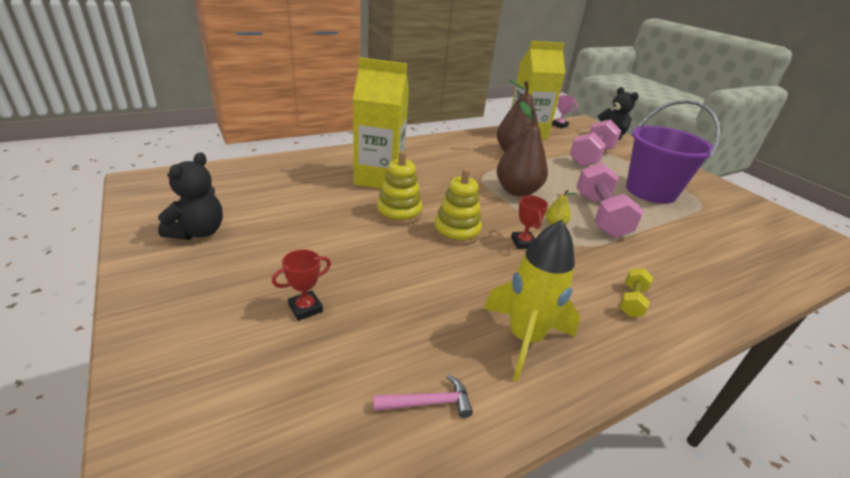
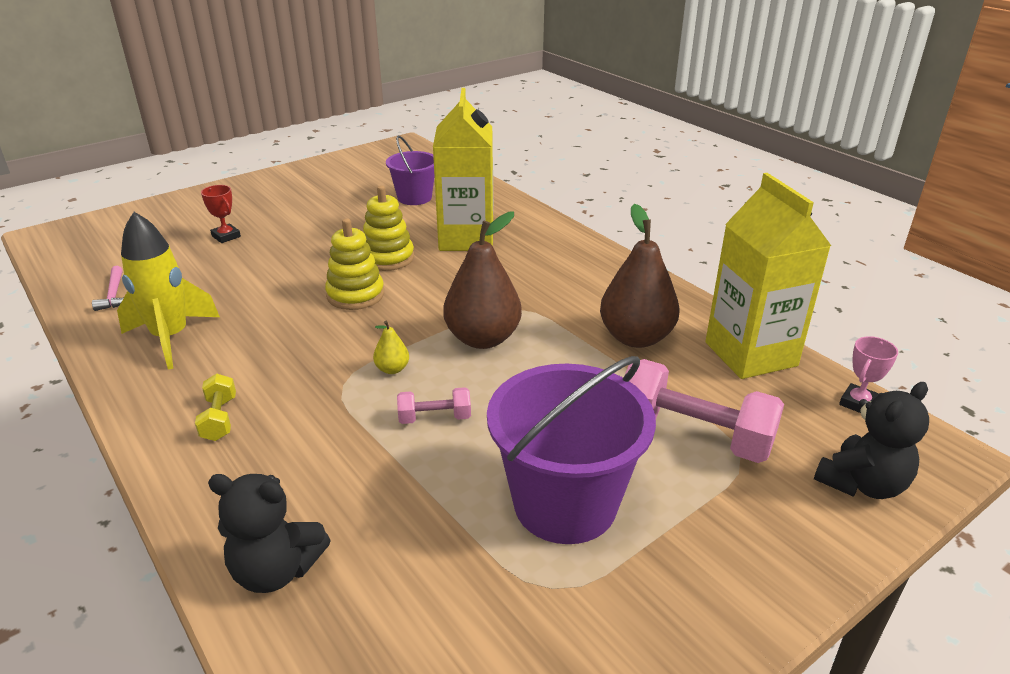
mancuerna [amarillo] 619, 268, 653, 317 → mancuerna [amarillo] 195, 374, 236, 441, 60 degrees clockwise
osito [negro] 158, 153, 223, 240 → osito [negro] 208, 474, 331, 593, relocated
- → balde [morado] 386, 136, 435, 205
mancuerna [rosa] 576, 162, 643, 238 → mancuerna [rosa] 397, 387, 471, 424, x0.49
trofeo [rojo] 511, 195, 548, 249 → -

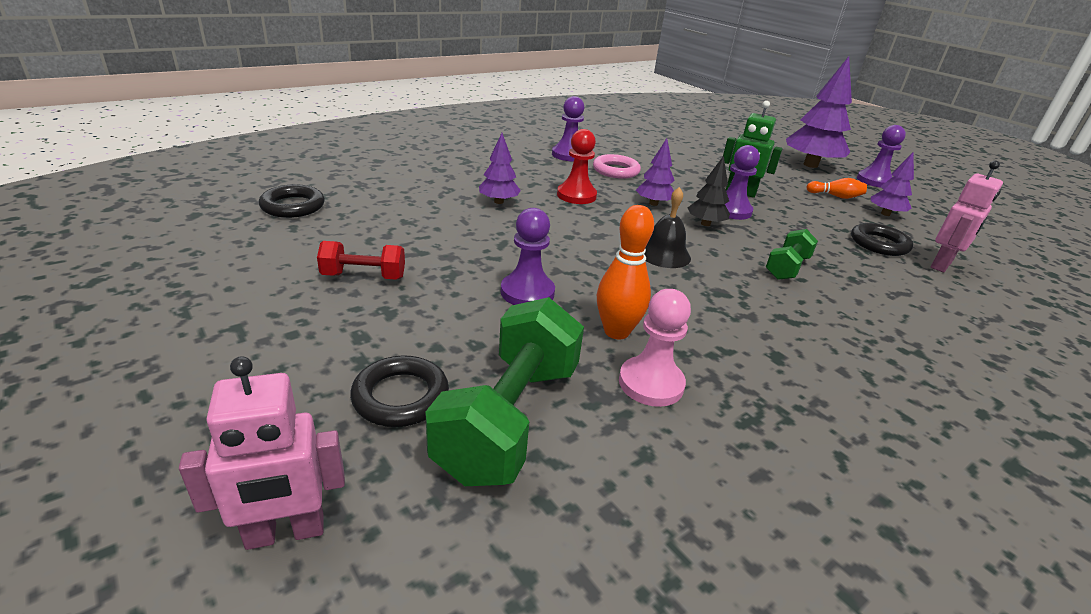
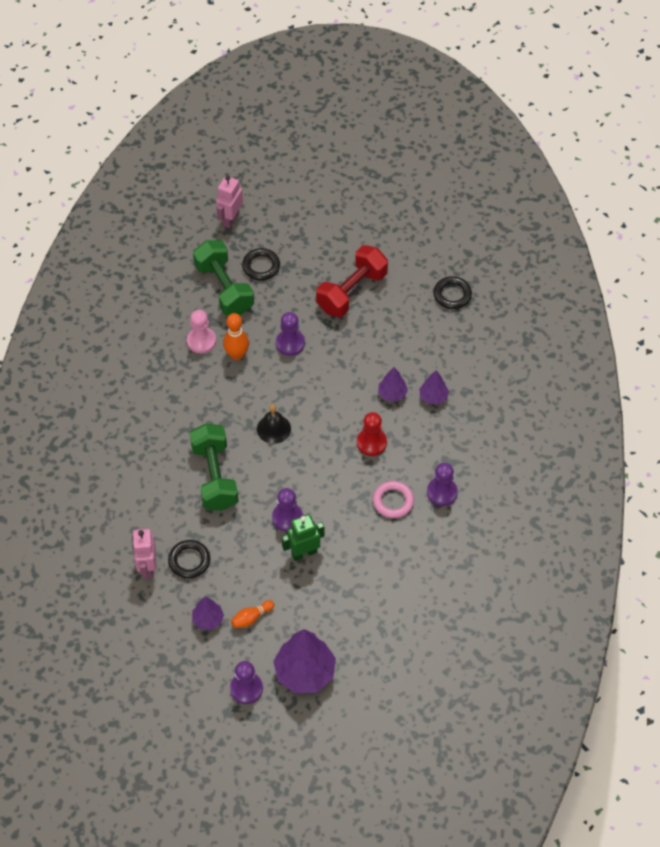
mancuerna [verde] 766, 229, 818, 280 → mancuerna [verde] 190, 423, 238, 511, x1.88
mancuerna [rojo] 317, 241, 405, 279 → mancuerna [rojo] 316, 245, 388, 317, x1.88
árbol [morado] 636, 138, 674, 206 → árbol [morado] 419, 370, 449, 405, relocated
árbol [negro] 688, 156, 730, 226 → -

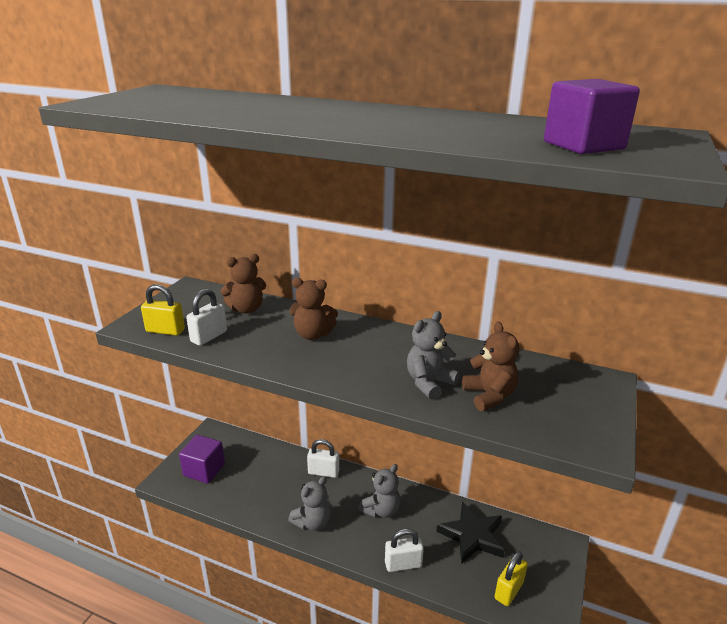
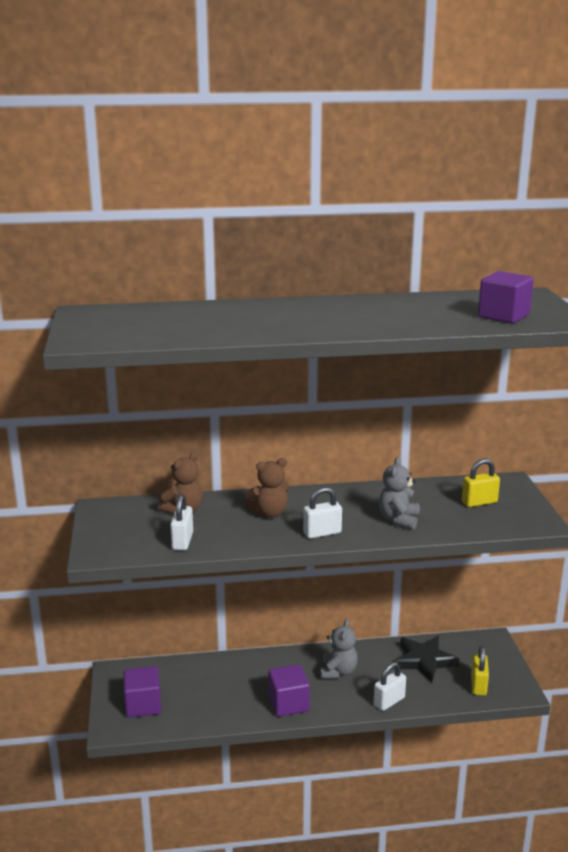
osito [gris] 288, 476, 331, 531 → cubo [morado] 268, 664, 310, 717
candado [blanco] 307, 439, 339, 478 → candado [blanco] 303, 487, 342, 539, relocated
candado [amarillo] 141, 284, 185, 336 → candado [amarillo] 462, 458, 500, 507, relocated
osito [marrón] 462, 322, 519, 411 → -

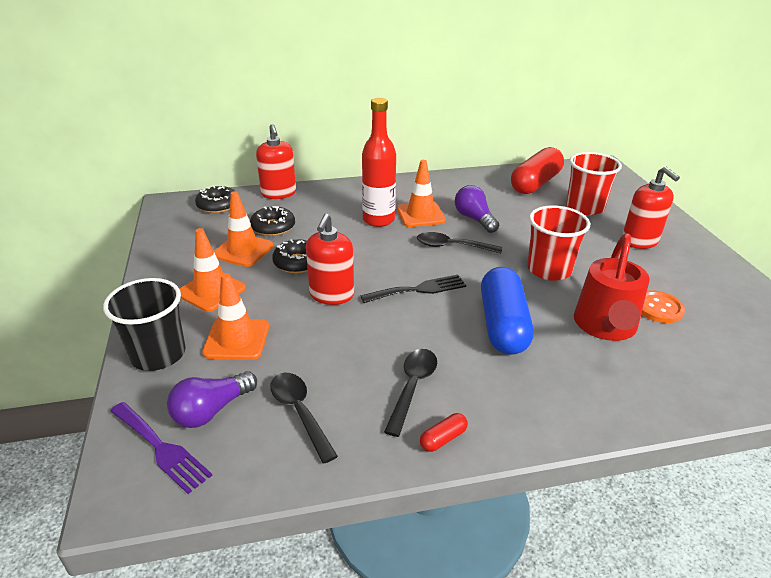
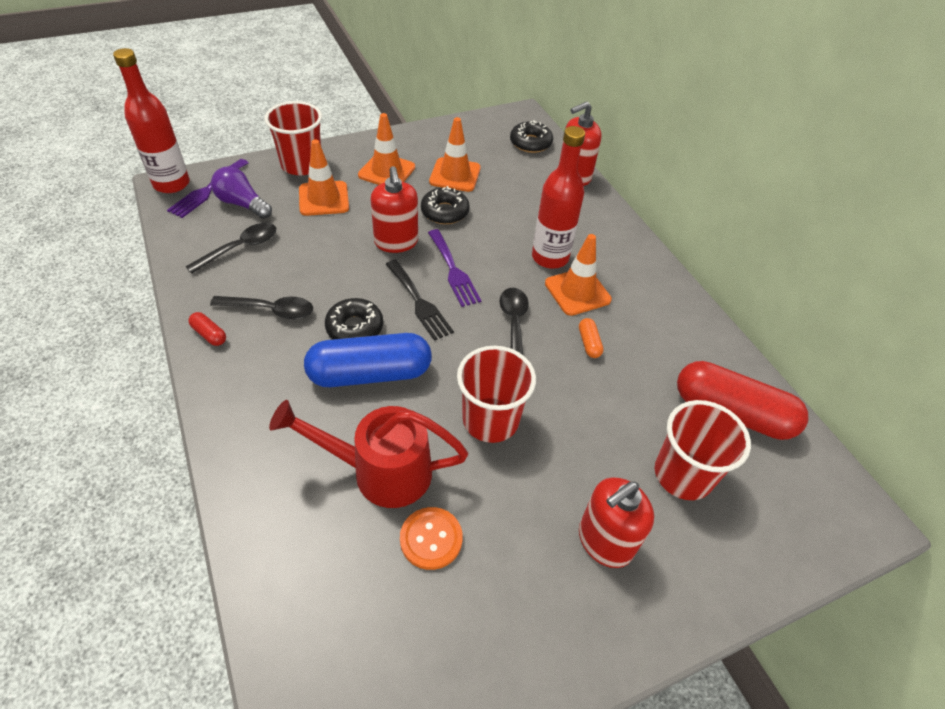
- → botella [rojo] 113, 48, 190, 193
vaso [negro] 103, 278, 186, 371 → vaso [rojo] 264, 101, 322, 175
rosquilla [negro] 250, 206, 295, 236 → rosquilla [negro] 325, 298, 383, 339, relocated
dispensador de jabón [rojo] 306, 214, 354, 305 → dispensador de jabón [rojo] 371, 166, 418, 253, 105 degrees counterclockwise
- → tenedor [morado] 428, 229, 481, 307
bombilla [morado] 455, 185, 499, 233 → cápsula [naranja] 579, 318, 604, 358

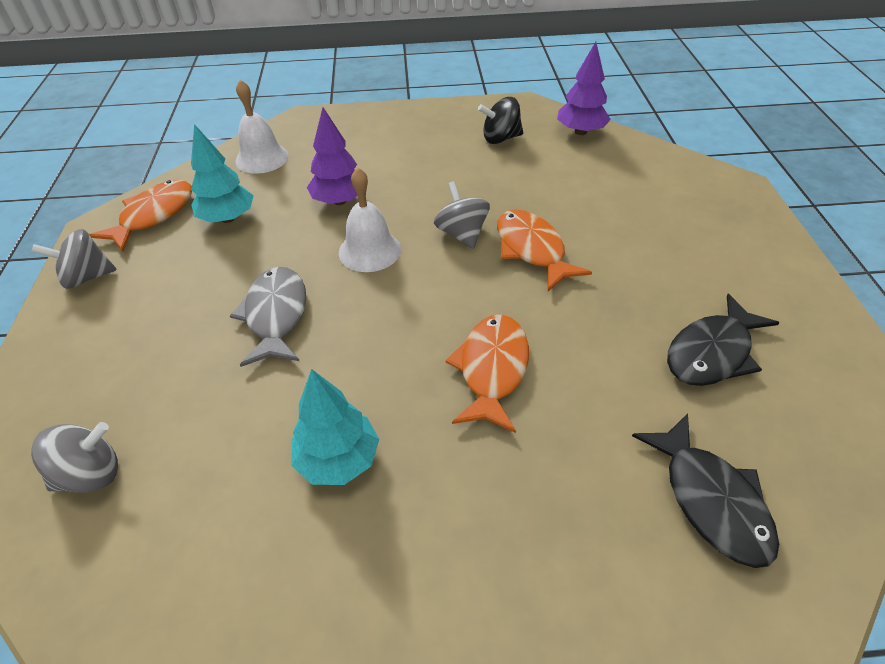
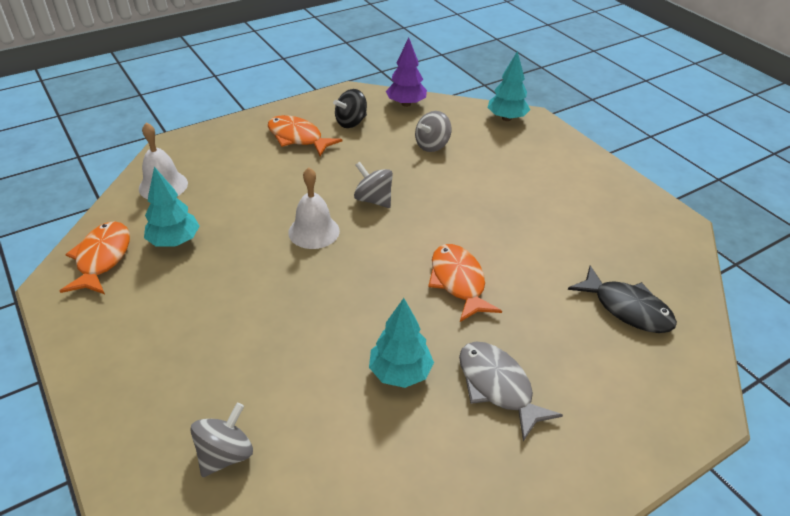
pez [naranja] 497, 209, 592, 291 → pez [naranja] 268, 115, 343, 156, relocated
peonza [gris] 31, 229, 117, 289 → peonza [gris] 415, 111, 452, 152, relocated
pez [gris] 230, 267, 306, 367 → pez [gris] 459, 341, 563, 441, relocated
- → árbol [turquesa] 488, 51, 530, 121
árbol [morado] 307, 108, 358, 205 → -
pez [negro] 667, 294, 779, 386 → -

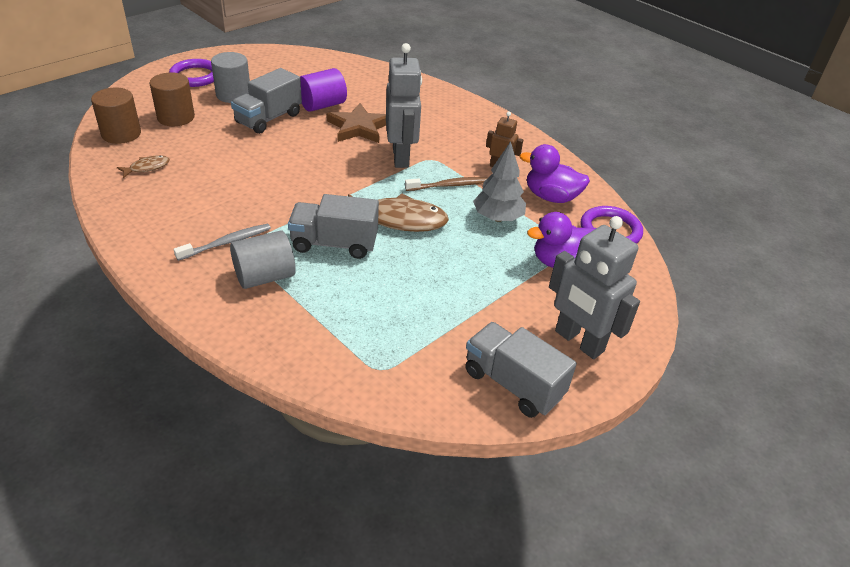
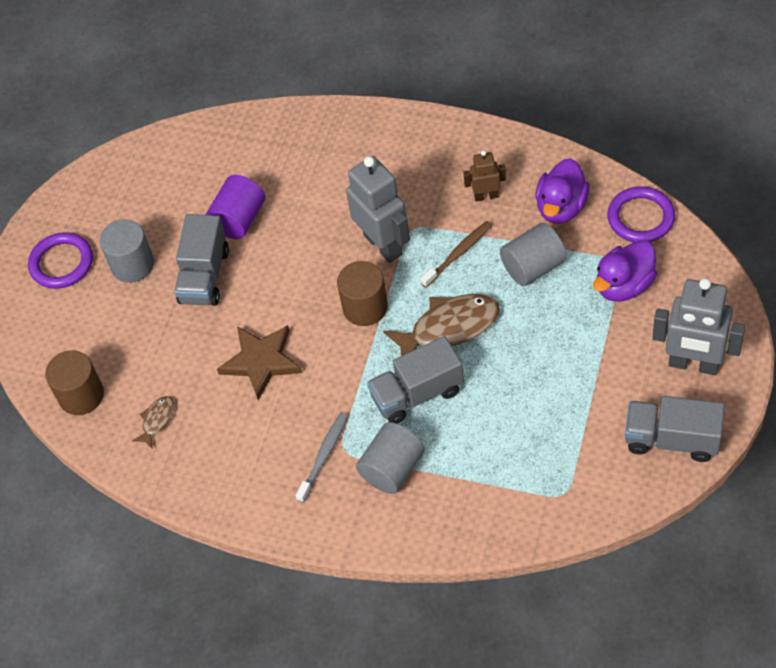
estrella [marrón] 327, 103, 386, 143 → estrella [marrón] 217, 325, 302, 400, relocated
cilindro [marrón] 149, 72, 195, 126 → cilindro [marrón] 337, 261, 388, 326, relocated
árbol [gris] 473, 141, 526, 222 → cilindro [gris] 500, 223, 567, 286
pato [morado] 520, 144, 590, 203 → pato [morado] 535, 158, 590, 224, 60 degrees counterclockwise

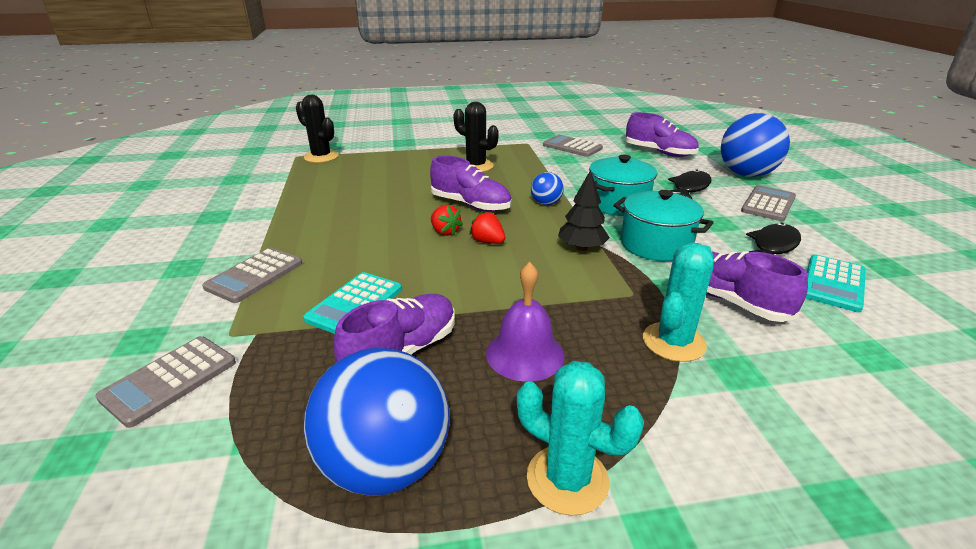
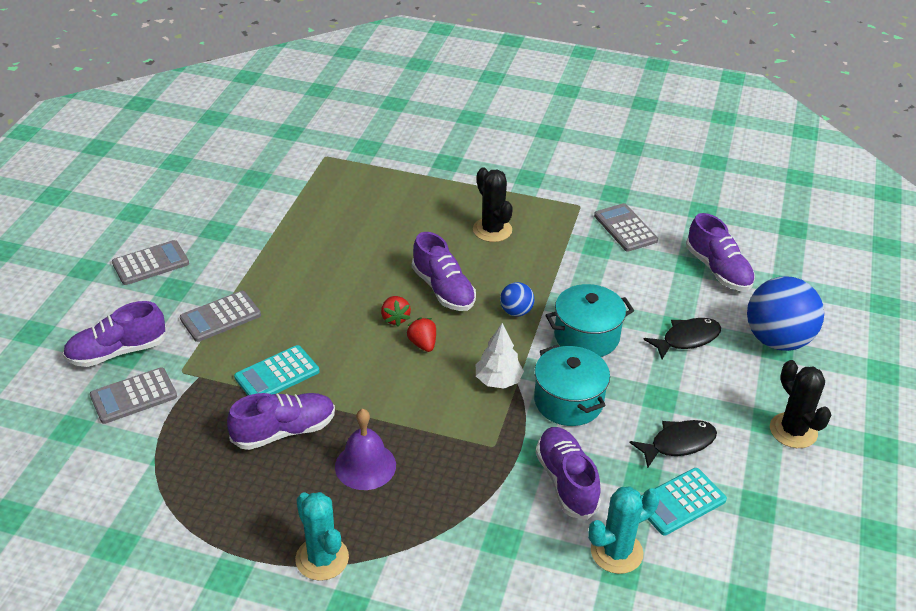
- → zapato [morado] 63, 301, 167, 367
calculadora [gris] 741, 185, 796, 221 → calculadora [gris] 112, 240, 189, 285, relocated
árbol [negro] 558, 170, 610, 251 → árbol [blanco] 476, 323, 524, 389
cactus [turquesa] 643, 242, 714, 362 → cactus [turquesa] 588, 486, 660, 574, relocated
cactus [negro] 296, 95, 338, 163 → cactus [negro] 770, 360, 832, 448, relocated
pelota [azul] 304, 348, 450, 496 → -

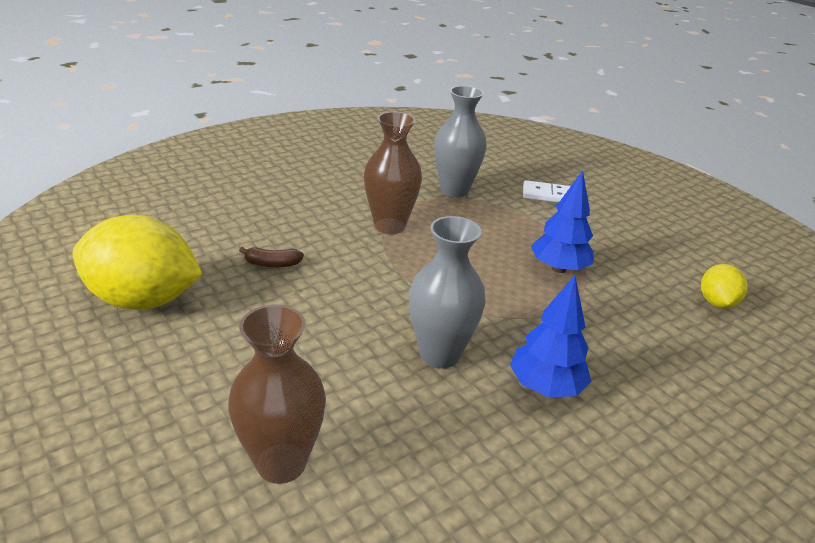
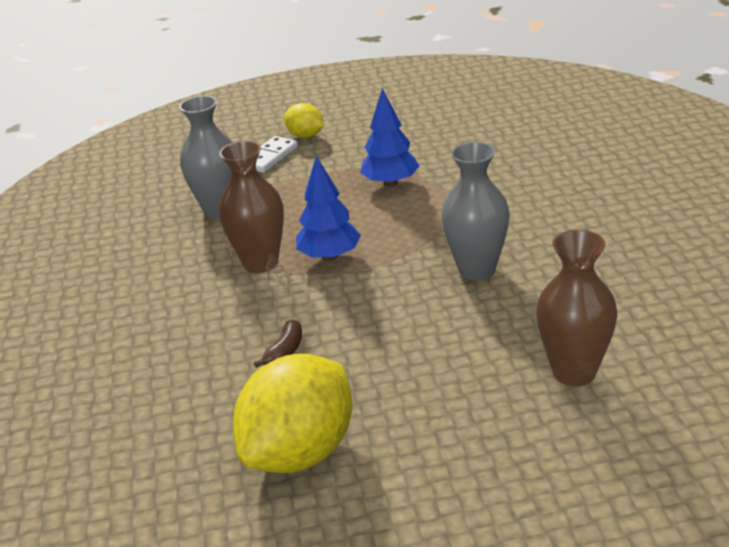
limón [amarillo] 701, 264, 748, 309 → limón [amarillo] 284, 103, 324, 138, relocated
árbol [azul] 510, 275, 592, 397 → árbol [azul] 296, 156, 361, 261, relocated

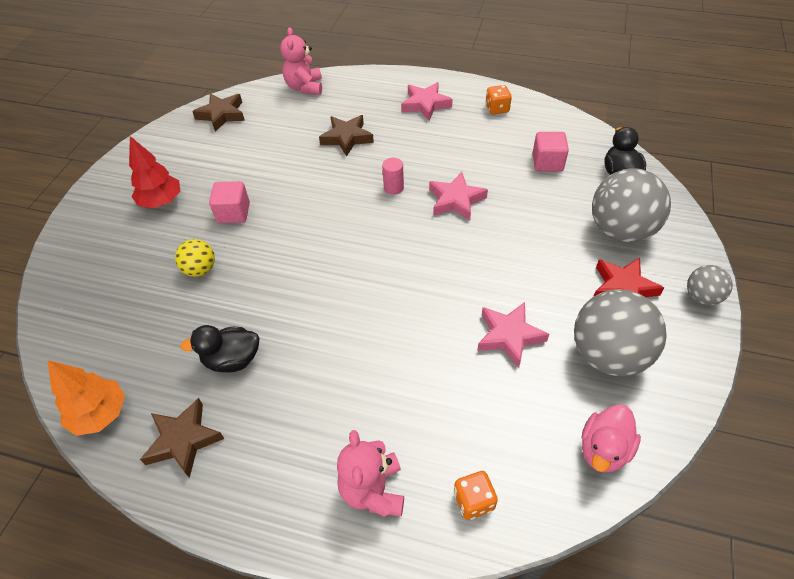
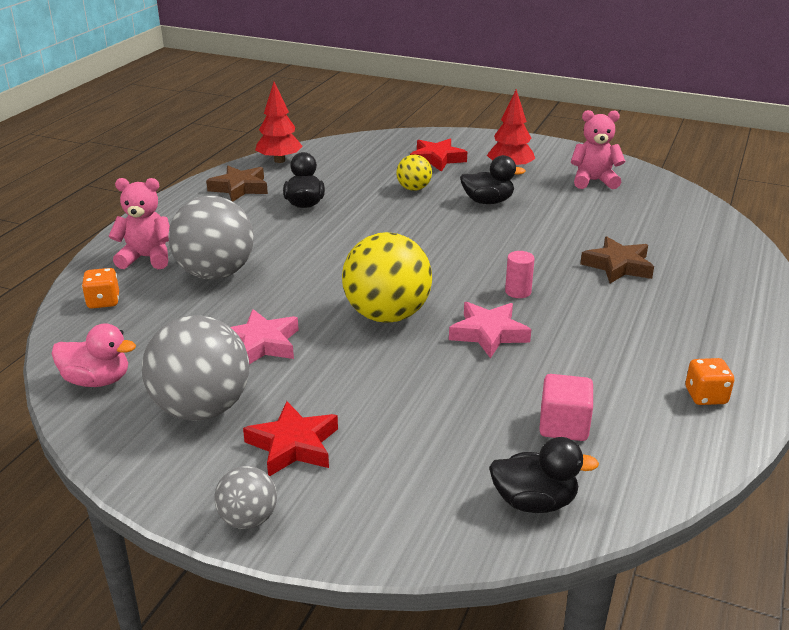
pato [rosa] 582, 404, 641, 473 → pato [rosa] 52, 323, 136, 387, 150 degrees clockwise
pelota [gris] 592, 168, 671, 243 → pelota [gris] 168, 195, 254, 279, relocated
árbol [naranja] 47, 360, 125, 436 → árbol [rojo] 255, 82, 303, 163
- → pelota [amarillo] 342, 232, 432, 323
- → estrella [rojo] 410, 139, 467, 172
cubo [rosa] 209, 181, 250, 223 → pato [negro] 460, 155, 526, 204
osito [rosa] 280, 27, 322, 95 → osito [rosa] 571, 110, 625, 189, relocated
estrella [marrón] 192, 93, 245, 132 → -
estrella [rosa] 401, 82, 453, 121 → -

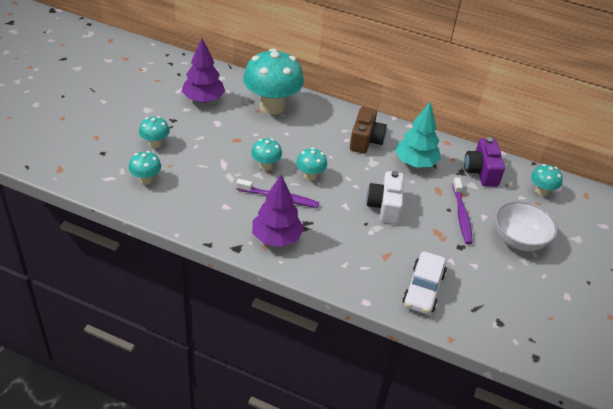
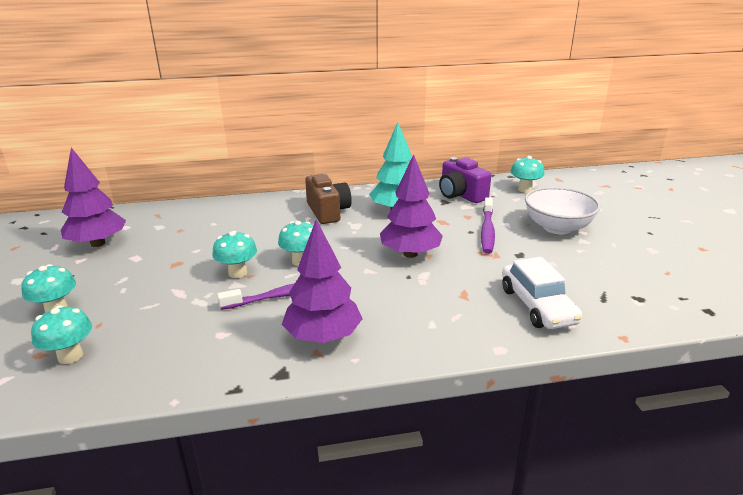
cámara [blanco] 367, 171, 404, 224 → árbol [morado] 380, 154, 443, 258
cepillo de dientes [morado] 452, 178, 473, 244 → cepillo de dientes [morado] 481, 197, 495, 254, 45 degrees clockwise
seta [turquesa] 243, 48, 304, 115 → -

